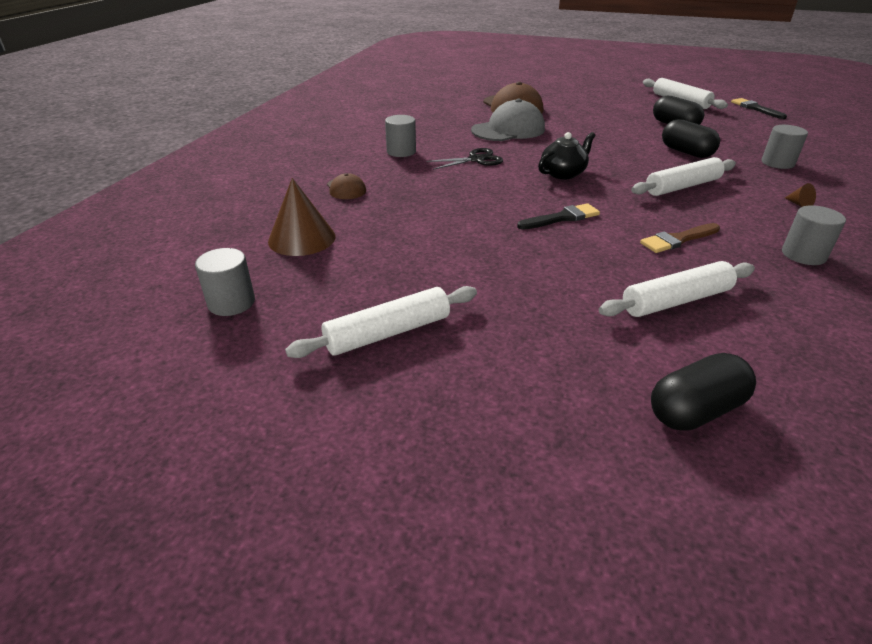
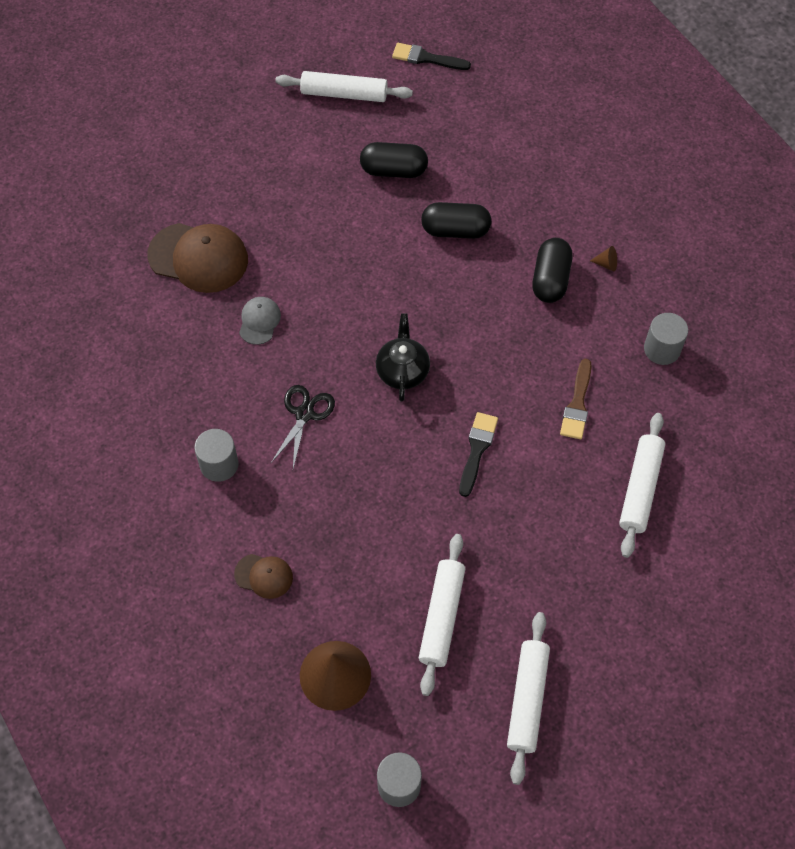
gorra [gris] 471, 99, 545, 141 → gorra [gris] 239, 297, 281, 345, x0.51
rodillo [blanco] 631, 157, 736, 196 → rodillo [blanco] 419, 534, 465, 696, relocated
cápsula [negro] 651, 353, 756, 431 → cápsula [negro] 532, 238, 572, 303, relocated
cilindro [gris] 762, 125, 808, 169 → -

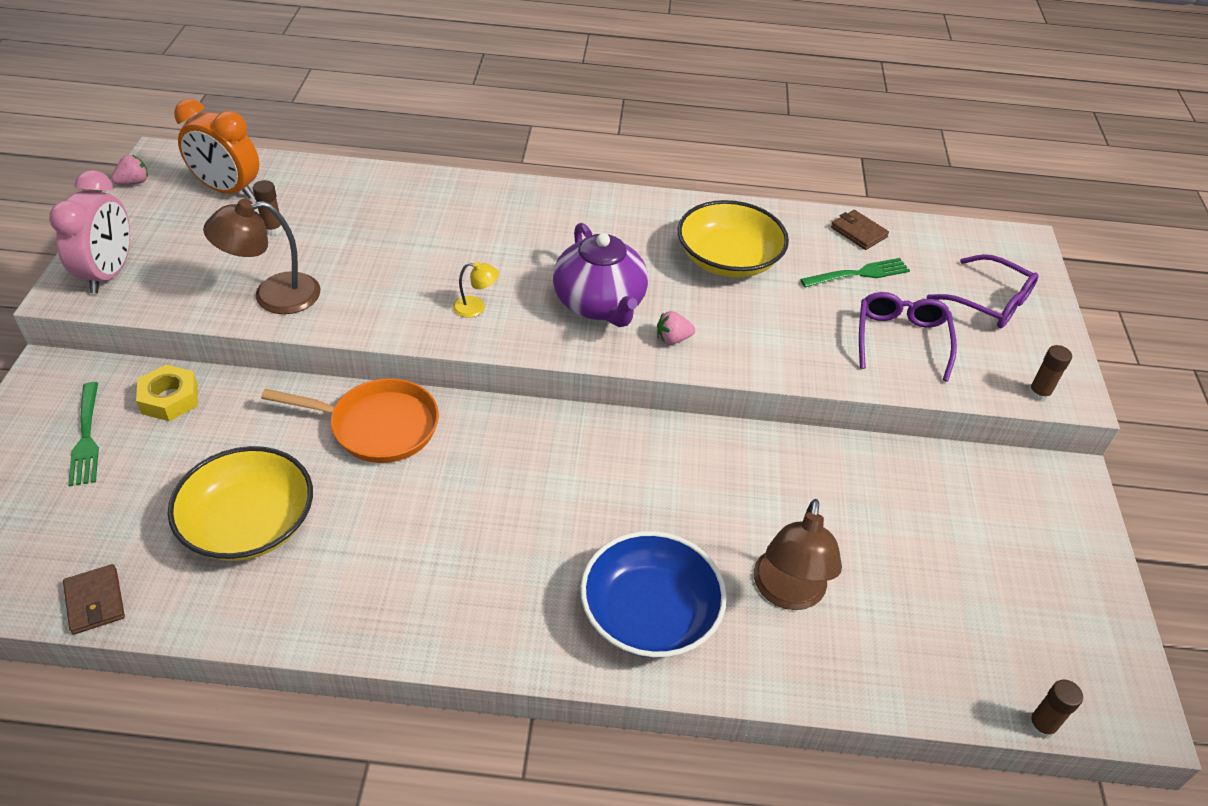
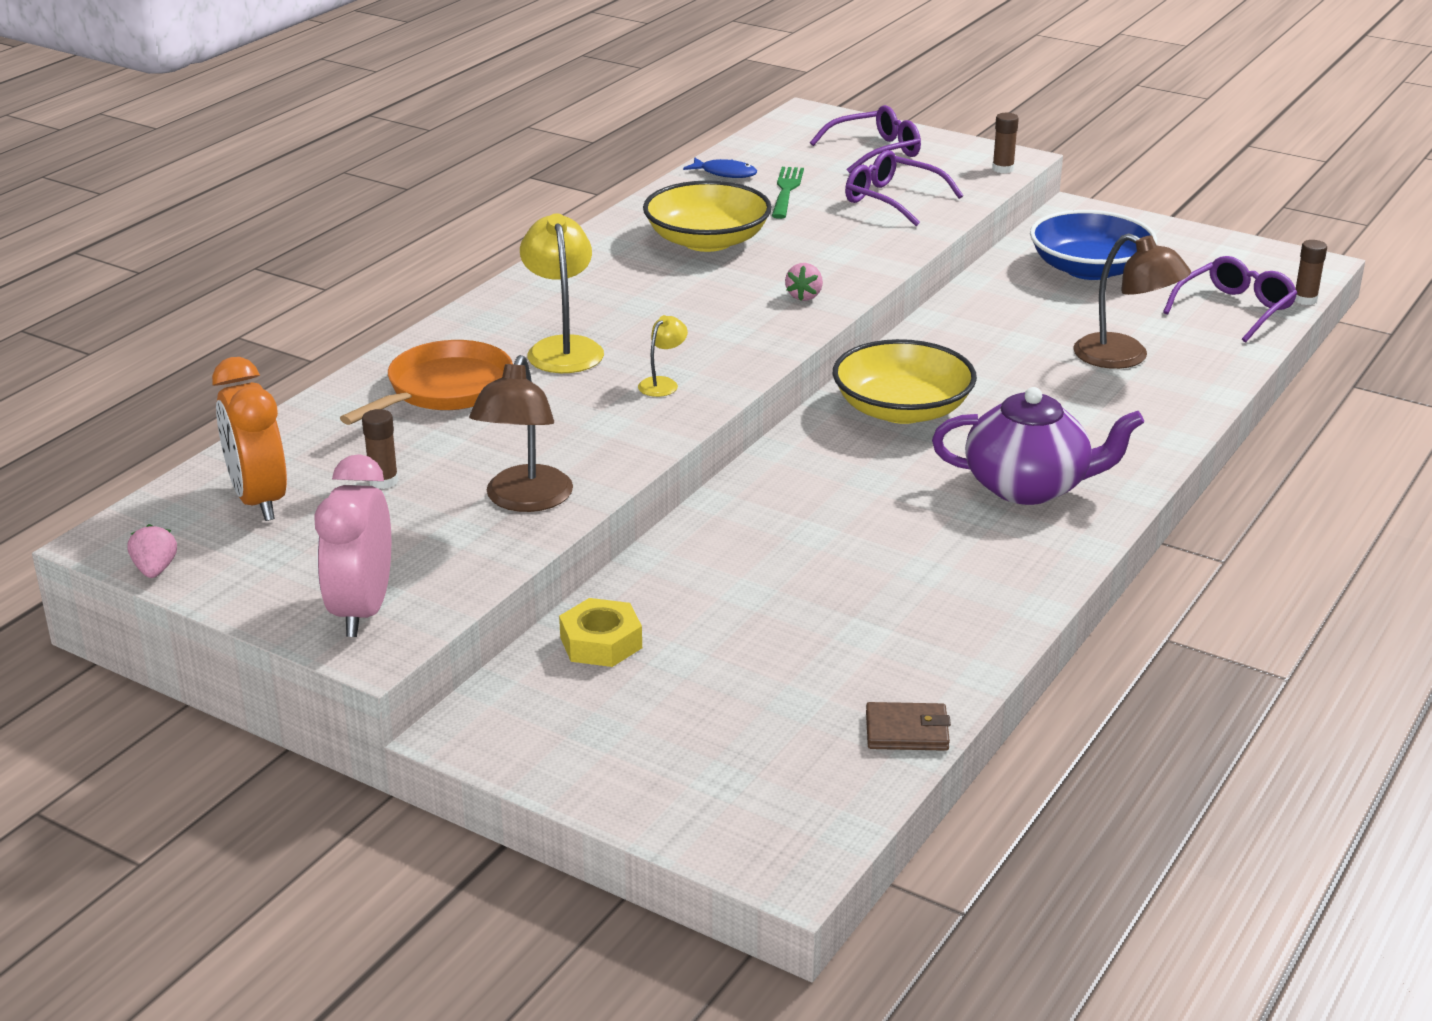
despertador [naranja] 174, 99, 259, 199 → despertador [naranja] 212, 357, 287, 521, 105 degrees clockwise
despertador [rosa] 49, 170, 130, 294 → despertador [rosa] 314, 454, 391, 637, 120 degrees counterclockwise
sartén [naranja] 261, 378, 439, 463 → sartén [naranja] 340, 340, 513, 425, relocated
- → lámpara [amarillo] 520, 213, 604, 373
cartera [marrón] 831, 210, 889, 250 → pez [azul] 683, 158, 757, 178
cuenco [amarillo] 168, 446, 313, 561 → cuenco [amarillo] 833, 339, 977, 424, relocated
tetera [morado] 553, 223, 648, 327 → tetera [morado] 932, 387, 1144, 505, relocated
cuenco [azul] 580, 531, 727, 658 → cuenco [azul] 1030, 210, 1157, 280, relocated
- → gafas [morado] 1163, 256, 1297, 342
tenedor [verde] 68, 382, 99, 486 → -

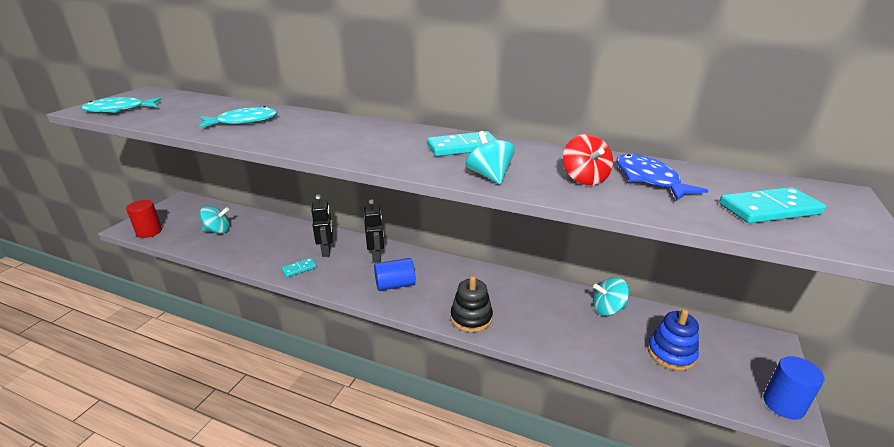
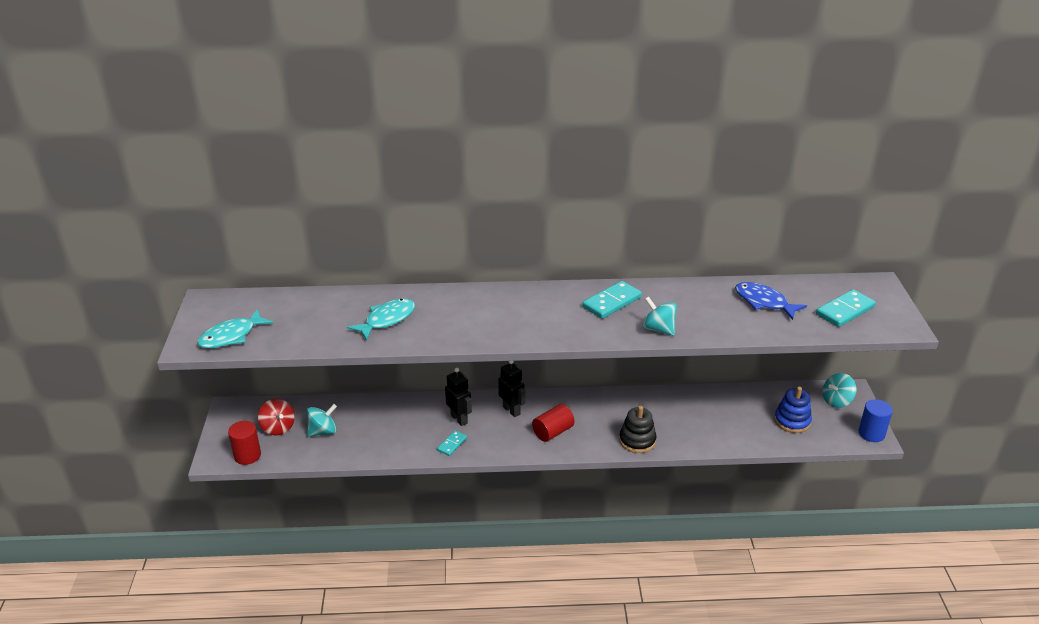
peonza [rojo] 563, 134, 613, 185 → peonza [rojo] 258, 399, 295, 436, relocated
cilindro [azul] 374, 258, 416, 291 → cilindro [rojo] 532, 404, 575, 442
peonza [turquesa] 593, 277, 629, 316 → peonza [turquesa] 822, 373, 857, 408, relocated

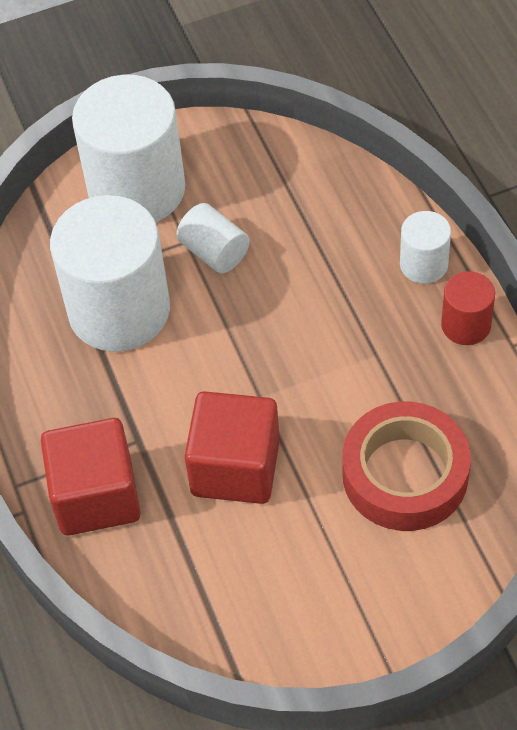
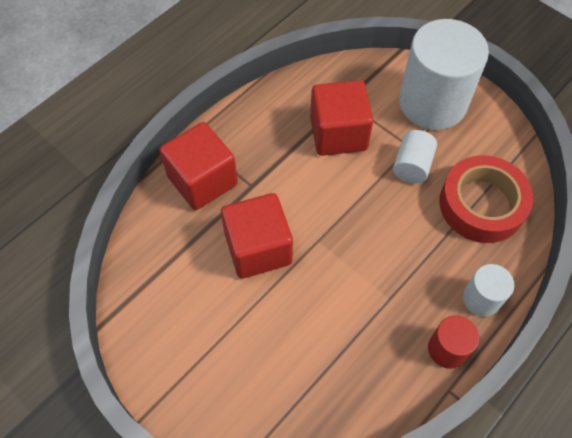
cilindro [blanco] 50, 195, 170, 352 → cubo [rojo] 310, 80, 373, 156
cinta adhesiva [rojo] 342, 402, 471, 531 → cinta adhesiva [rojo] 439, 155, 533, 243, relocated

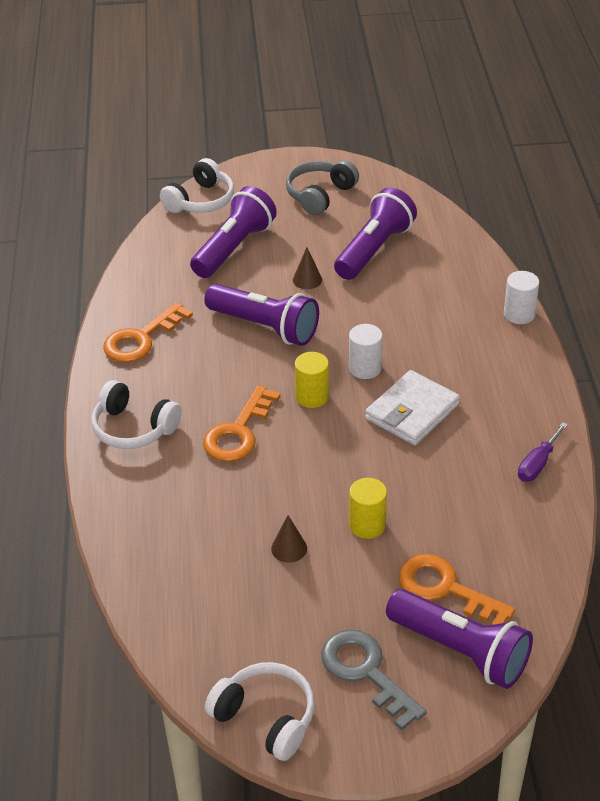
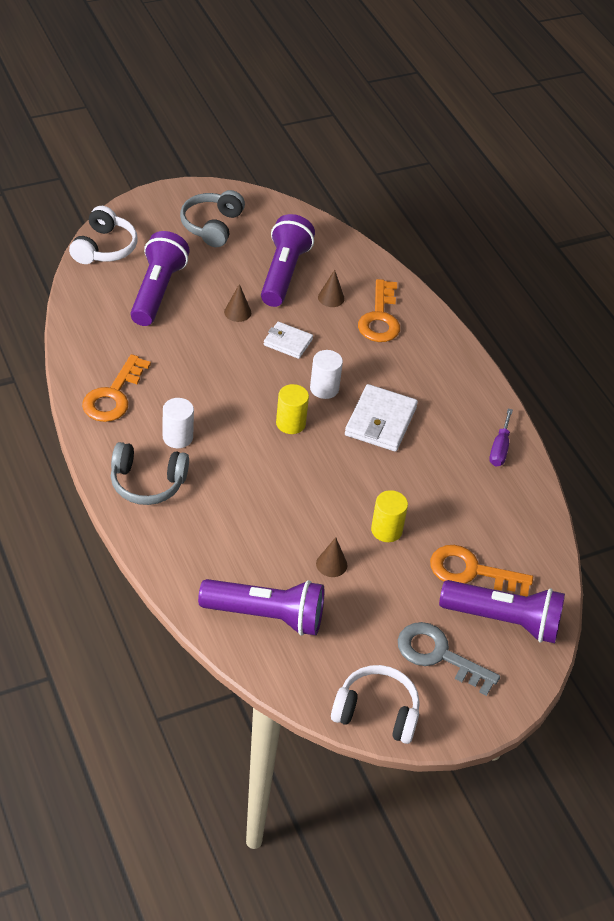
auriculares [blanco] 91, 380, 182, 449 → auriculares [gris] 111, 442, 189, 505
cilindro [blanco] 504, 271, 539, 324 → cilindro [blanco] 163, 398, 194, 448, relocated
lámpara de mano [morado] 204, 284, 319, 346 → lámpara de mano [morado] 198, 579, 324, 636, relocated
- → cartera [blanco] 264, 322, 313, 359
- → cono [marrón] 318, 270, 345, 307
llave [naranja] 203, 386, 280, 462 → llave [naranja] 358, 279, 400, 342, relocated

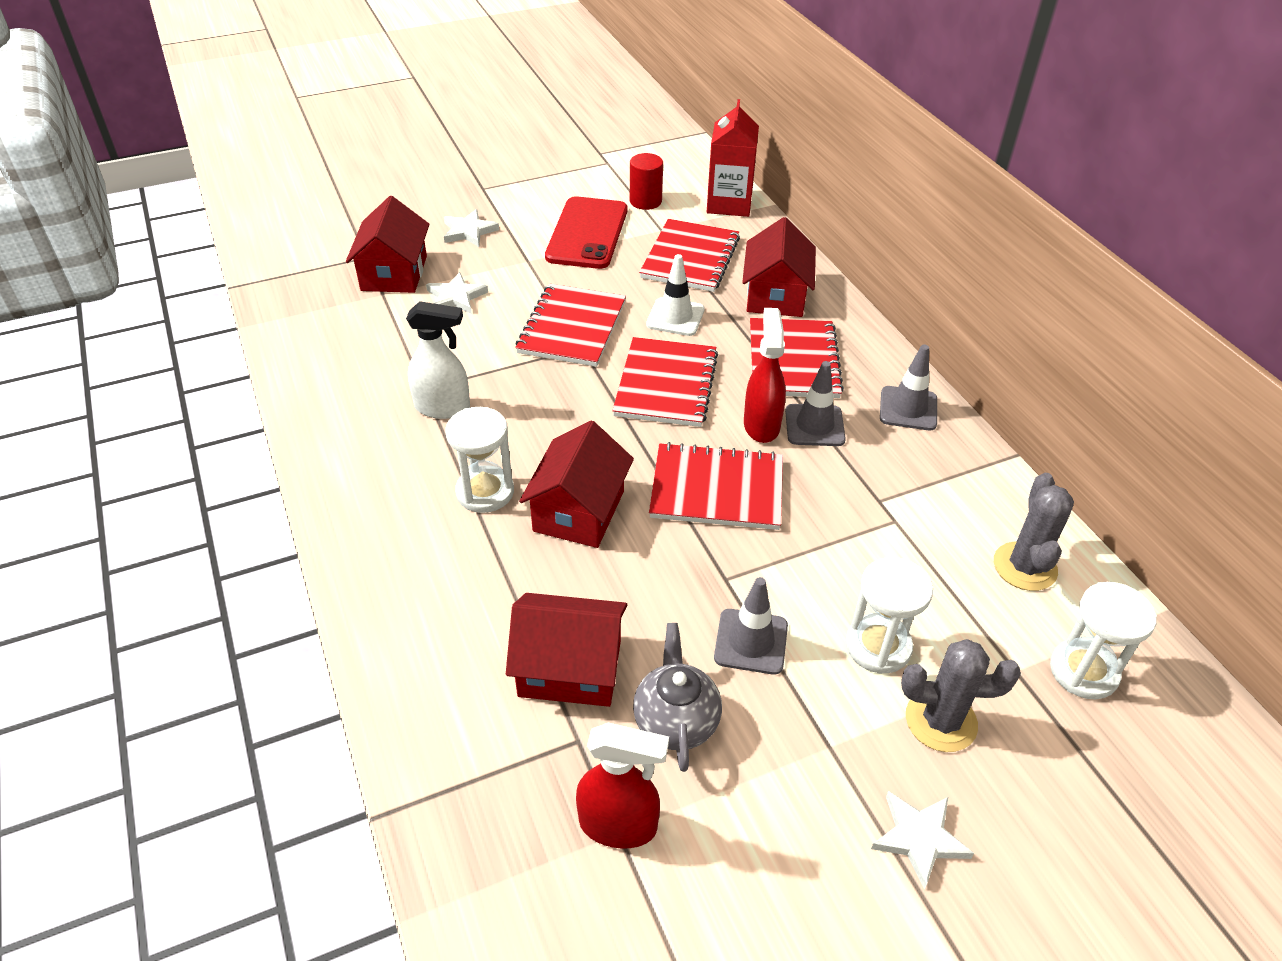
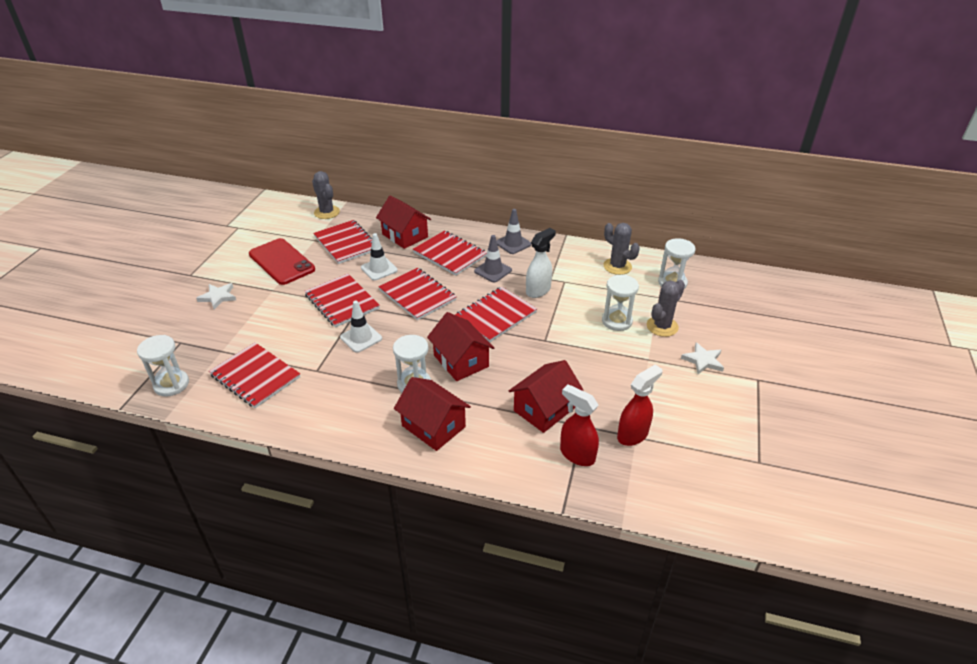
- → reloj de arena [blanco] 137, 335, 189, 397
- → cuaderno [rojo] 209, 342, 300, 408
cartón de leche [rojo] 707, 99, 759, 217 → cactus [gris] 312, 171, 340, 219
- → cono de tráfico [blanco] 340, 300, 382, 353
casa [rojo] 346, 196, 430, 293 → casa [rojo] 394, 377, 471, 451, relocated
pulverizador [blanco] 406, 301, 470, 419 → pulverizador [blanco] 526, 228, 556, 298, relocated
pulverizador [rojo] 744, 308, 786, 443 → pulverizador [rojo] 560, 384, 599, 466, relocated
estrella [blanco] 426, 272, 488, 314 → -
cilindro [rojo] 630, 153, 663, 210 → -
tetera [gris] 633, 623, 722, 772 → -
cono de tráfico [gris] 714, 577, 788, 675 → -

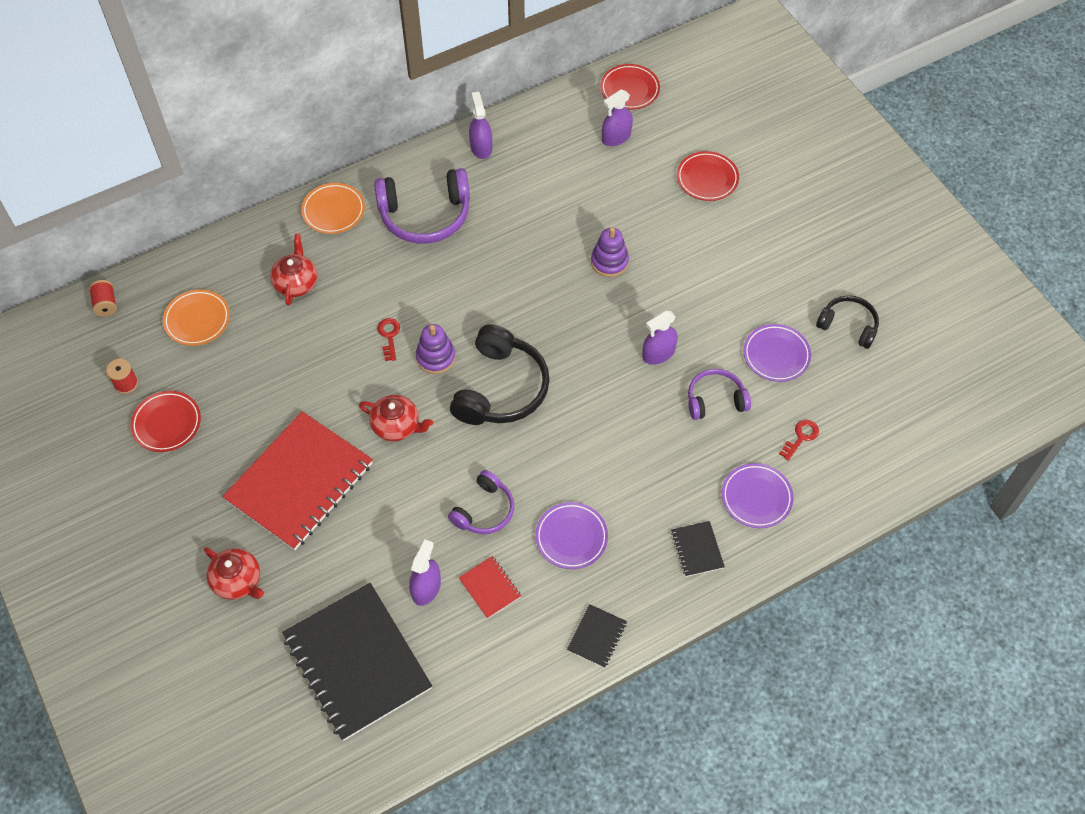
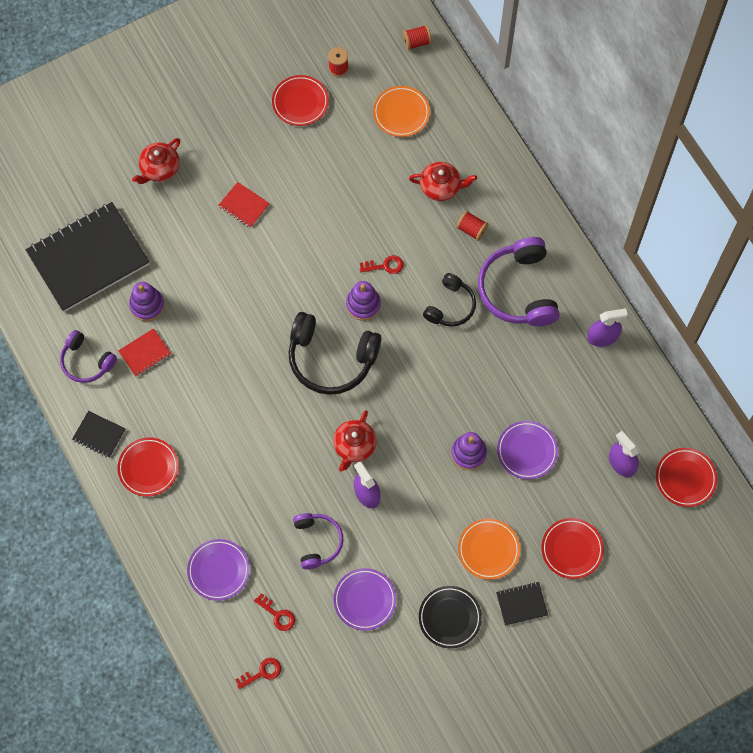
auriculares [morado] 448, 470, 514, 534 → auriculares [morado] 60, 330, 117, 383, relocated
- → plato [rojo] 118, 437, 179, 497
pulverizador [morado] 409, 539, 441, 606 → juguete apilable [morado] 129, 282, 165, 321
cuaderno [rojo] 222, 411, 373, 550 → cuaderno [rojo] 218, 182, 270, 228, x0.42
- → llave [rojo] 235, 658, 281, 689
tetera [rojo] 359, 395, 433, 441 → tetera [rojo] 333, 410, 376, 472, relocated
- → plato [negro] 419, 586, 482, 649
auriculares [negro] 816, 295, 879, 349 → auriculares [negro] 423, 273, 476, 327, relocated
- → carrete [rojo] 456, 211, 488, 241
plato [naranja] 301, 183, 365, 234 → plato [naranja] 458, 519, 520, 580, relocated
cuaderno [negro] 671, 521, 725, 577 → cuaderno [negro] 496, 582, 548, 626, relocated
plato [morado] 535, 502, 608, 569 → plato [morado] 497, 421, 558, 479, relocated

